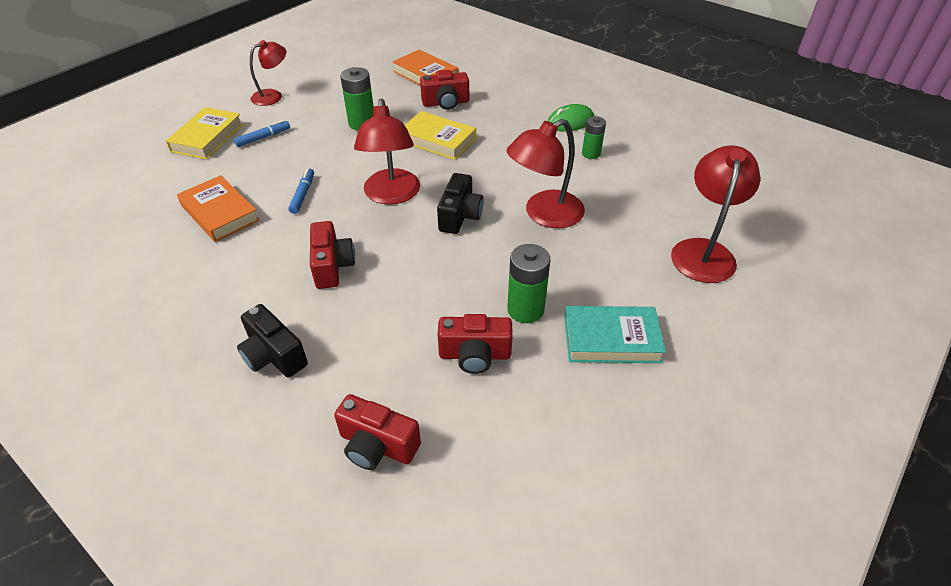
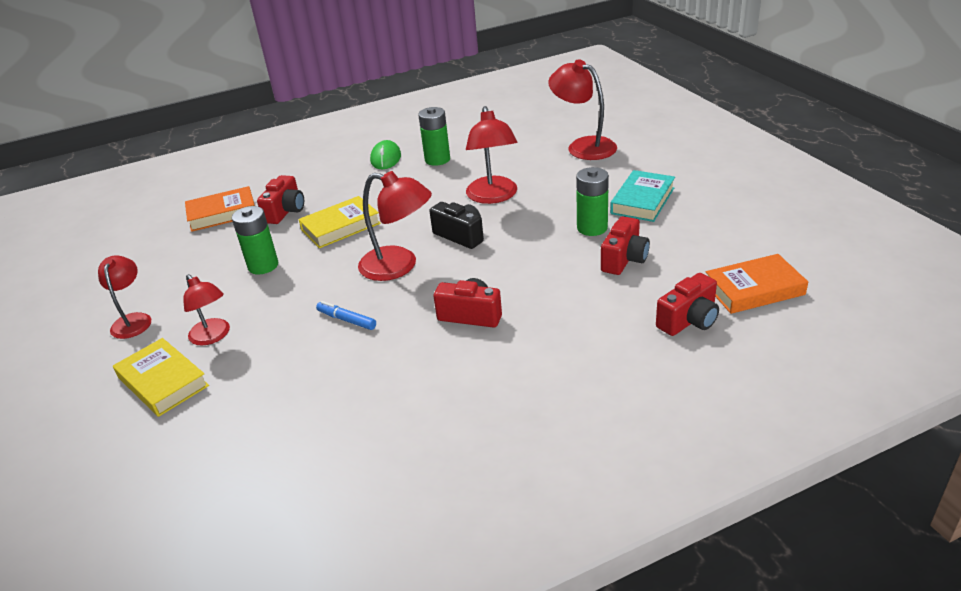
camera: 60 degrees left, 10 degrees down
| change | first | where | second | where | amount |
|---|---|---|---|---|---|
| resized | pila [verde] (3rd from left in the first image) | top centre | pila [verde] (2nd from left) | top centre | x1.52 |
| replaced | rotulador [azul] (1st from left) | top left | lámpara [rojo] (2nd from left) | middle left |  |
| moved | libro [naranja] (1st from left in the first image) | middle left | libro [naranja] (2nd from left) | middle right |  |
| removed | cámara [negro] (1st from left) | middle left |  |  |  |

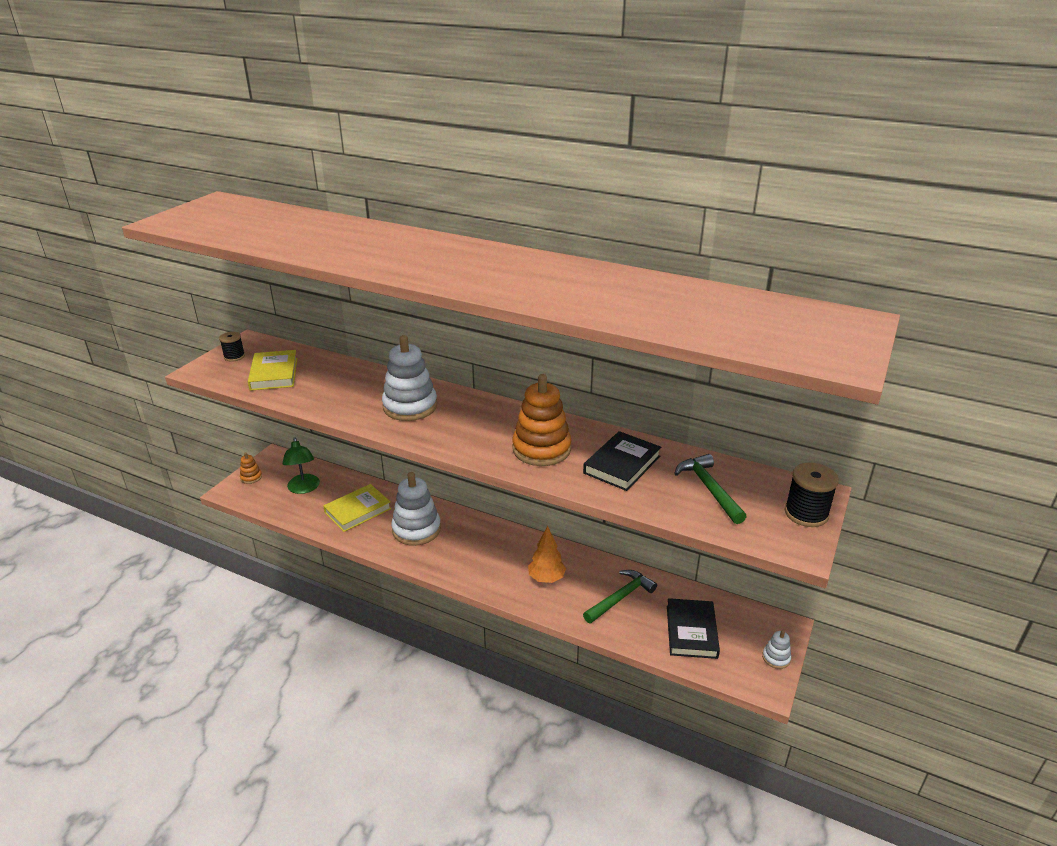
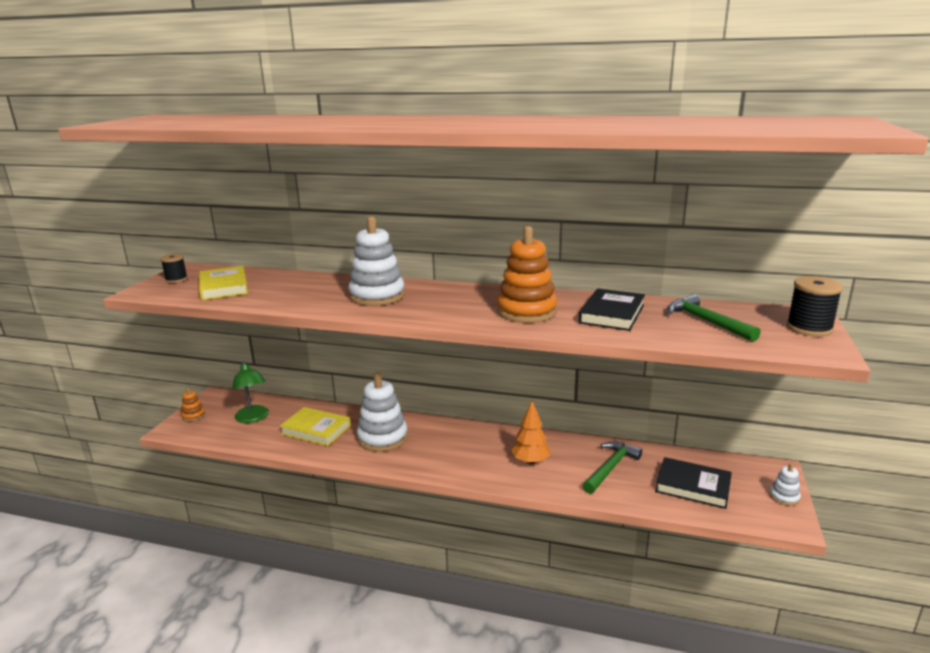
camera: 10 degrees left, 10 degrees down
| change | first | where | second | where | amount |
|---|---|---|---|---|---|
| turned | libro [amarillo] (2nd from left) | centre |  | centre | 75 degrees clockwise |
| turned | libro [negro] (2nd from left) | bottom centre |  | bottom right | 60 degrees counterclockwise |

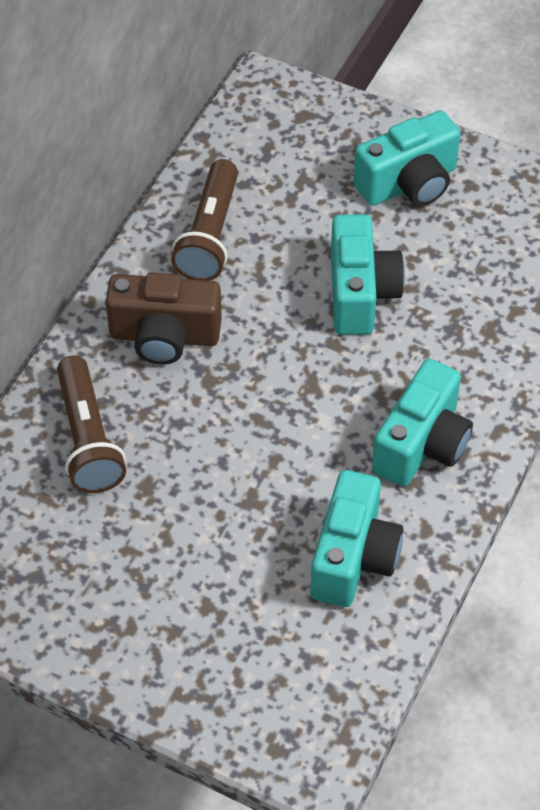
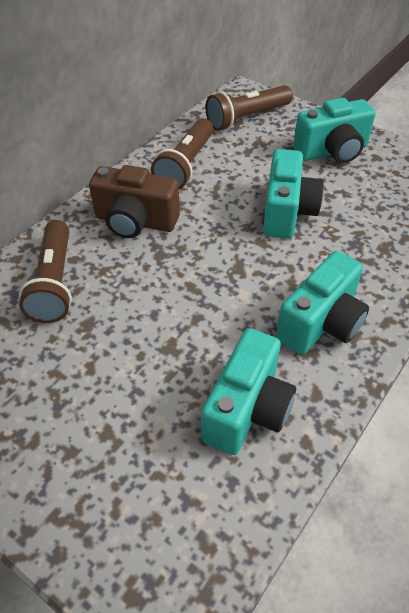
camera: 10 degrees right, 5 degrees down
| change | first | where | second | where | amount |
|---|---|---|---|---|---|
| added |  |  | lámpara de mano [marrón] (3rd from left) | top centre |  |

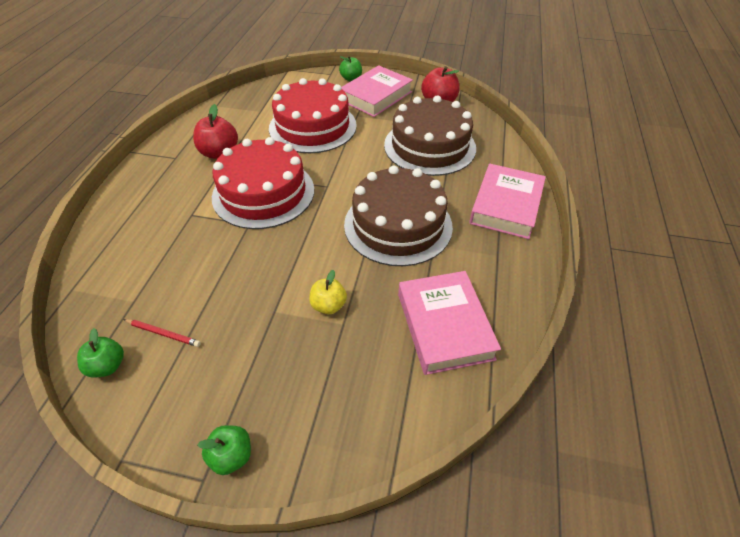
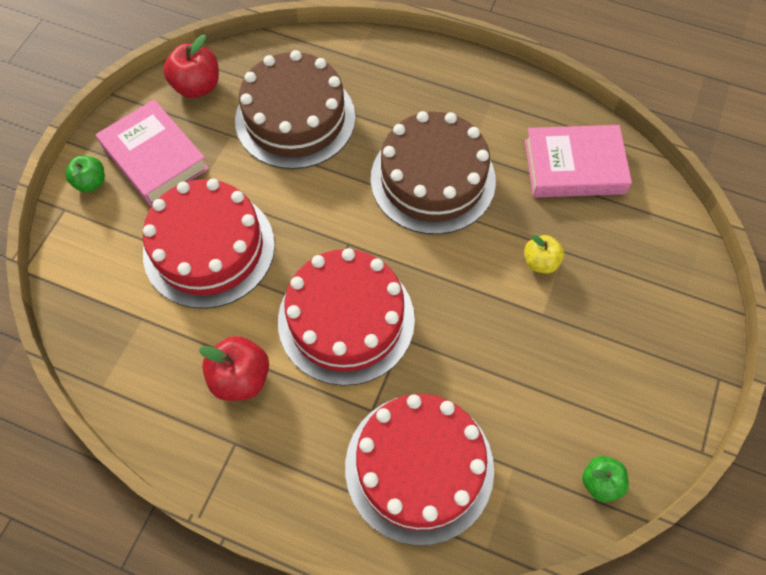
camera: 80 degrees left, 15 degrees up
| change | first | where | second | where | amount |
|---|---|---|---|---|---|
| removed | libro [rosa] (3rd from left) | middle right |  |  |  |
| removed | lápiz [rojo] | middle left |  |  |  |
| removed | manzana [verde] (2nd from left) | bottom left |  |  |  |
| added |  |  | tarta [rojo] (3rd from left) | bottom centre |  |

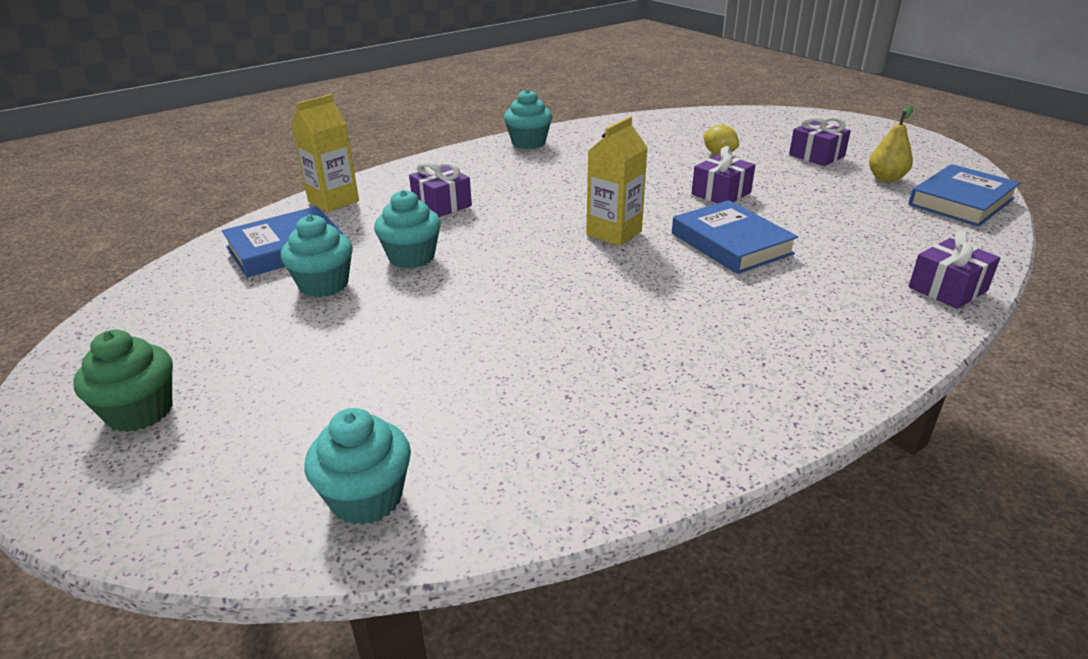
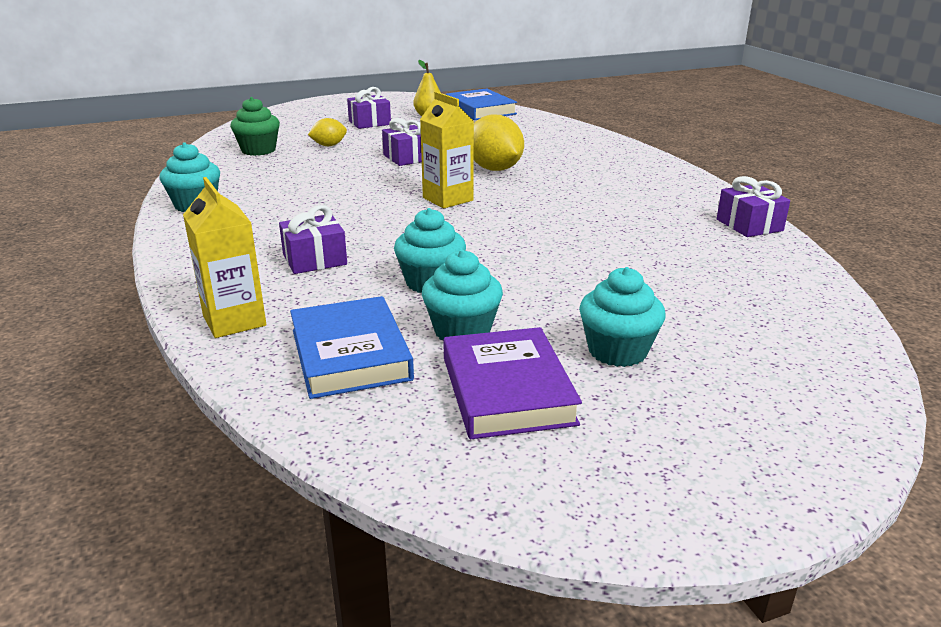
camera: 75 degrees left, 5 degrees down
| change | first | where | second | where | amount |
|---|---|---|---|---|---|
| replaced | libro [azul] (2nd from left) | middle right | limón [amarillo] (2nd from left) | top centre |  |
| moved | regalo [morado] (4th from left) | middle right |  | top right |  |
| moved | magdalena [verde] | middle left |  | top left |  |
| moved | magdalena [turquesa] (2nd from left in the first image) | bottom left | magdalena [turquesa] (4th from left) | centre |  |
| added |  |  | libro [morado] | centre |  |

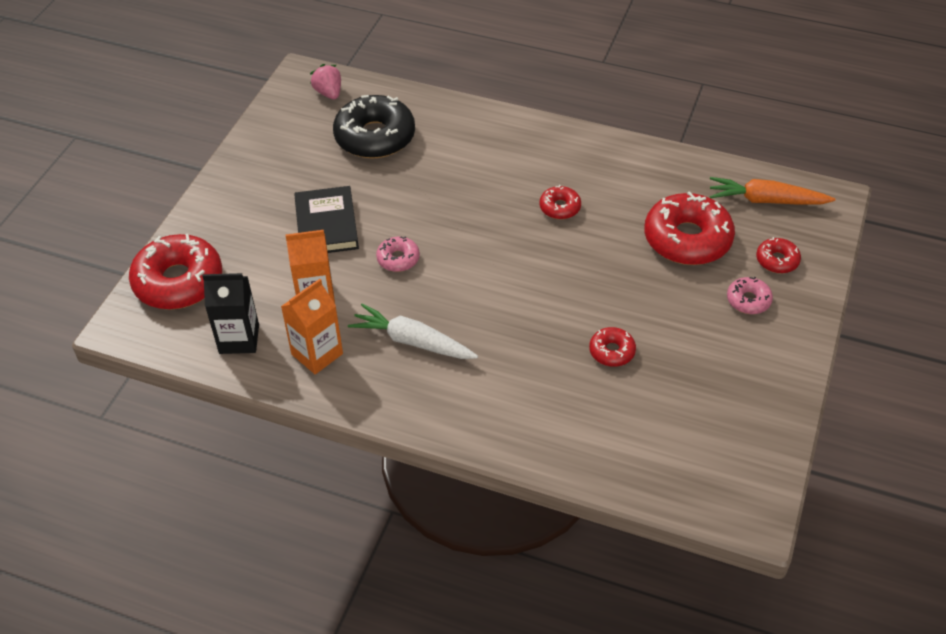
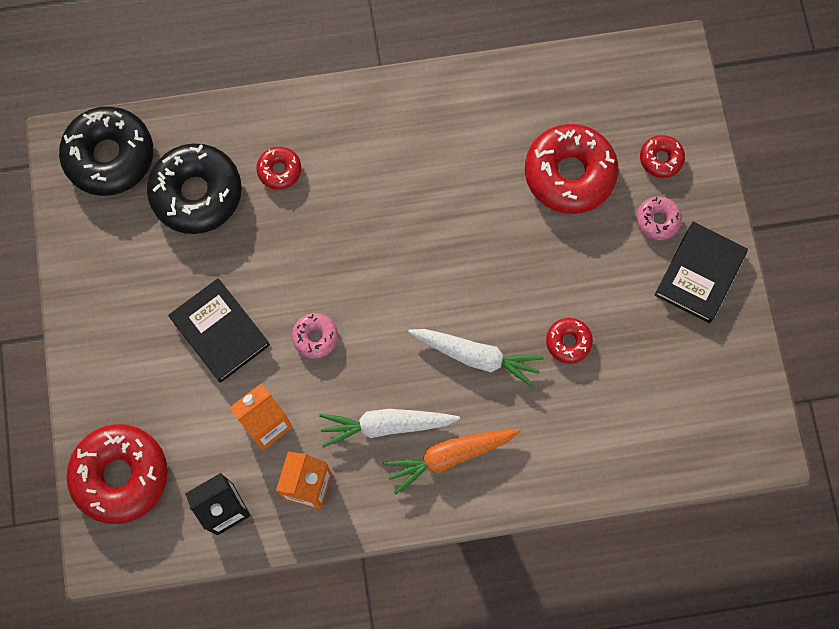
camera: 30 degrees left, 25 degrees up
| change | first | where | second | where | amount |
|---|---|---|---|---|---|
| replaced | fresa [rosa] | top centre | rosquilla [negro] (1st from left) | top left |  |
| moved | zanahoria [naranja] | top right |  | bottom centre |  |
| moved | rosquilla [rojo] (2nd from left) | top centre |  | top left |  |
| added |  |  | libro [negro] (2nd from left) | middle right |  |
| added |  |  | zanahoria [blanco] (2nd from left) | centre |  |

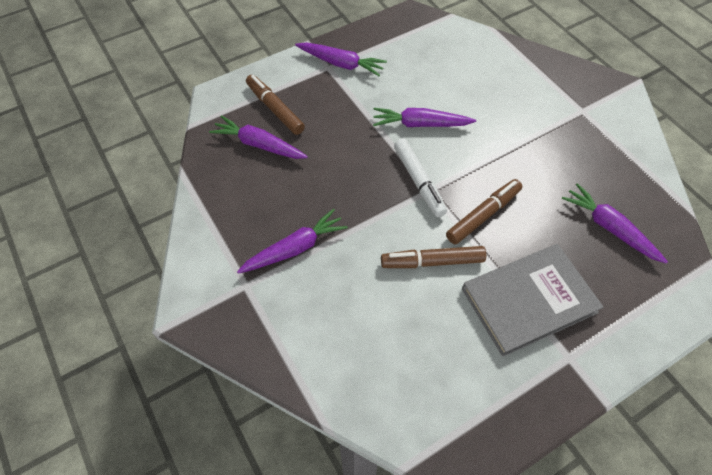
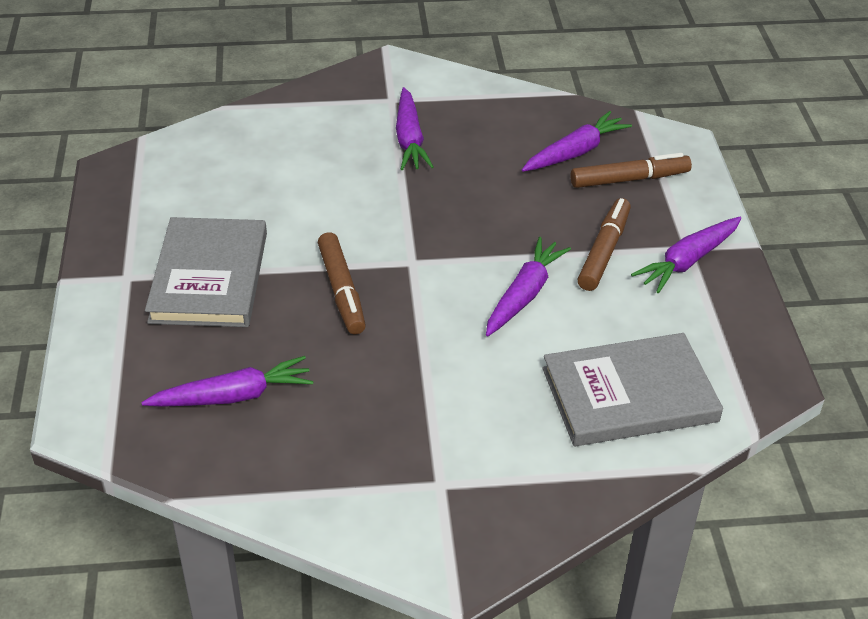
camera: 115 degrees right, 15 degrees down
| change | first | where | second | where | amount |
|---|---|---|---|---|---|
| removed | rotulador [blanco] | centre |  |  |  |
| moved | rotulador [marrón] (2nd from left) | centre |  | middle right |  |
| added |  |  | libro [gris] (2nd from left) | middle right |  |

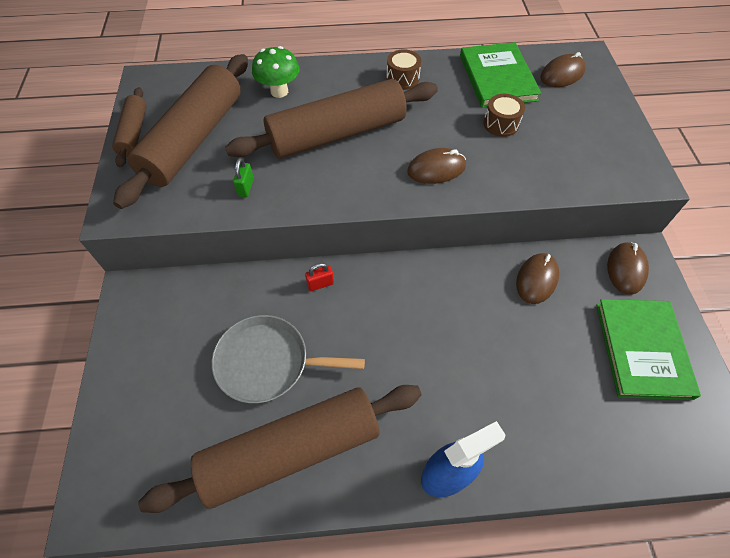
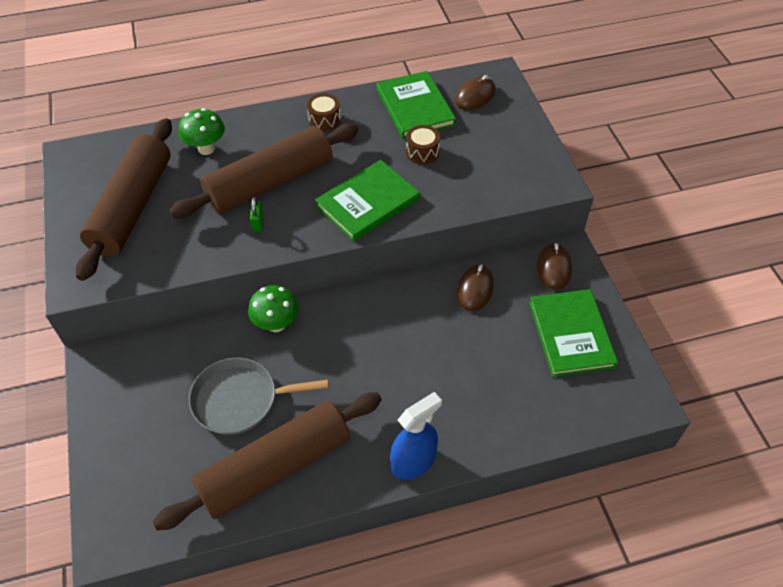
camera: 10 degrees left, 5 degrees down
| change | first | where | second | where | amount |
|---|---|---|---|---|---|
| removed | rodillo [marrón] (1st from left) | top left |  |  |  |
| replaced | ratón [marrón] (1st from left) | top centre | libro [verde] (1st from left) | centre |  |
| moved | candado [verde] | top left |  | middle left |  |
| replaced | candado [rojo] | centre | seta [verde] (2nd from left) | centre |  |

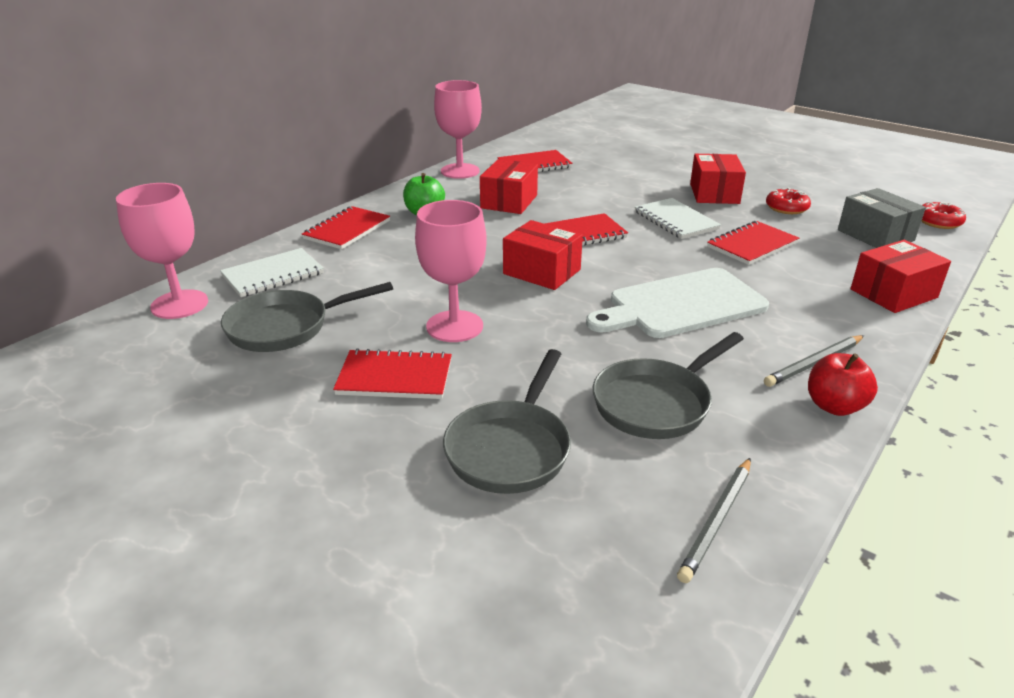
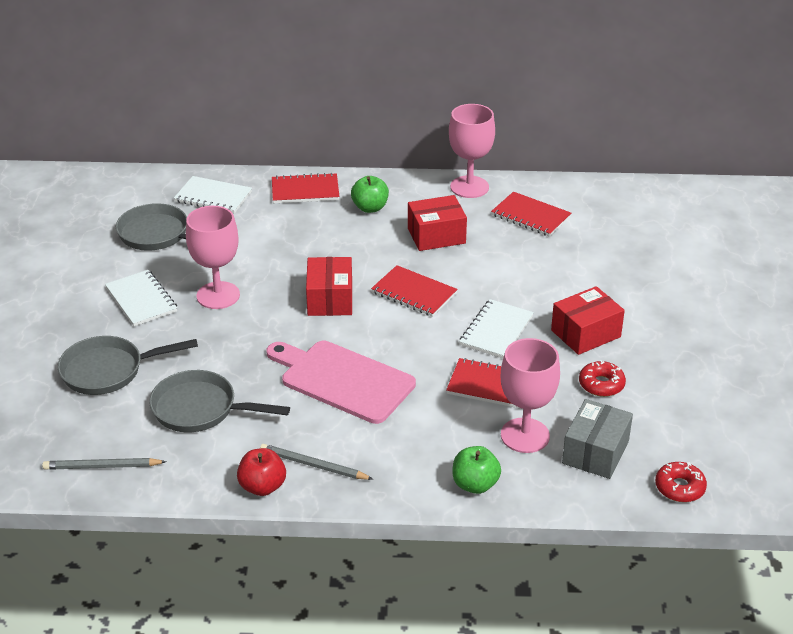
camera: 55 degrees right, 5 degrees up
| change | first | where | second | where | amount |
|---|---|---|---|---|---|
| moved | copa [rosa] (1st from left in the first image) | middle left | copa [rosa] (3rd from left) | middle right |  |
| replaced | caja [rojo] (4th from left) | middle right | manzana [verde] (2nd from left) | bottom centre |  |
| recoloured | tabla de cortar [blanco] | middle right | tabla de cortar [rosa] | centre |  |
| recoloured | cuaderno [rojo] (2nd from left) | centre | cuaderno [blanco] (1st from left) | middle left |  |

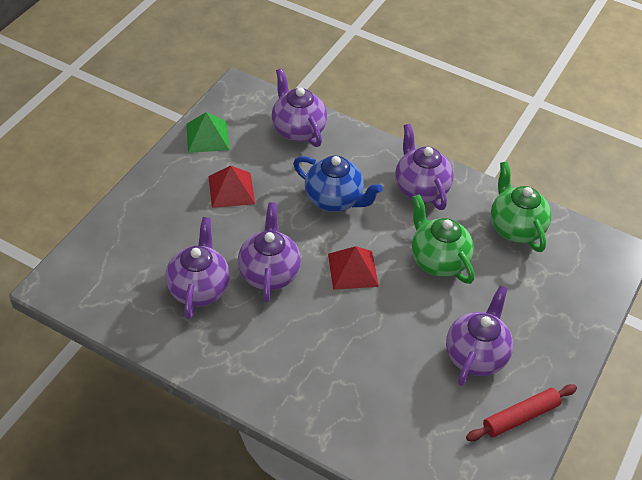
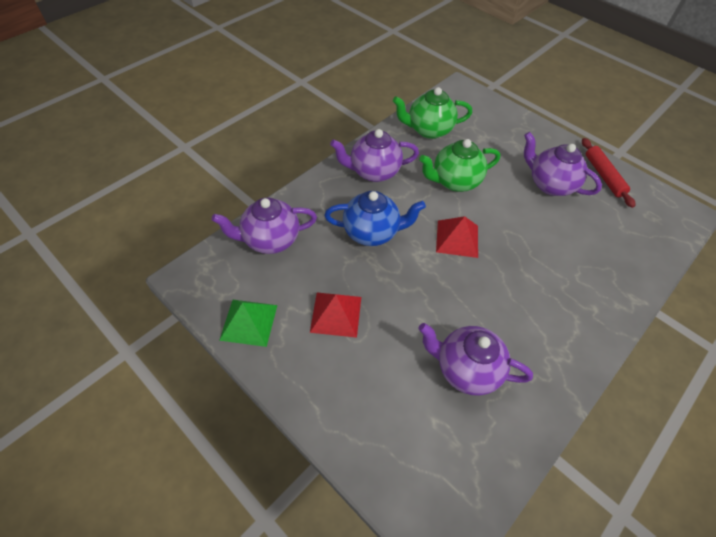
camera: 75 degrees left, 5 degrees up
| change | first | where | second | where | amount |
|---|---|---|---|---|---|
| turned | tetera [azul] | centre |  | centre | 45 degrees clockwise |
| removed | tetera [morado] (2nd from left) | centre |  |  |  |

